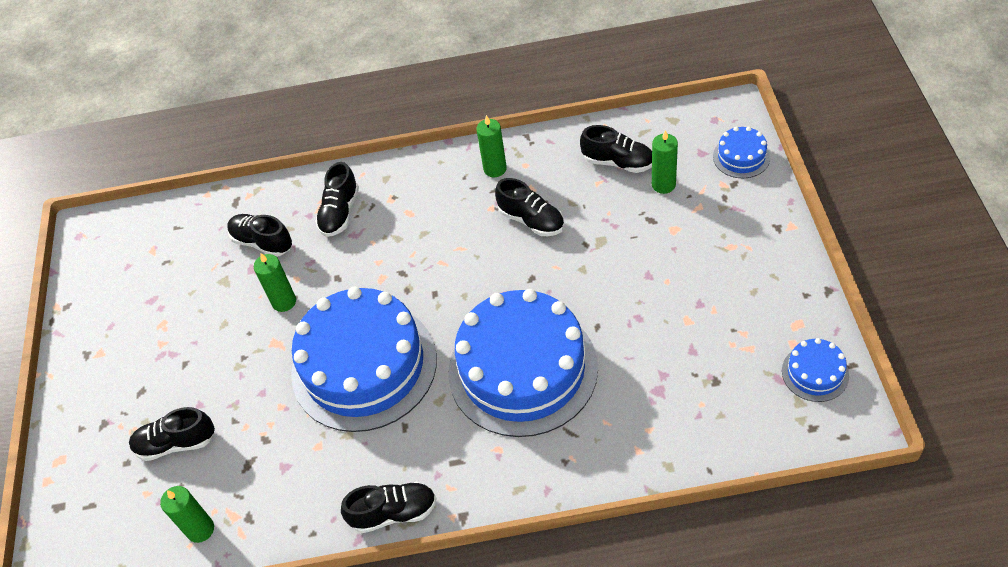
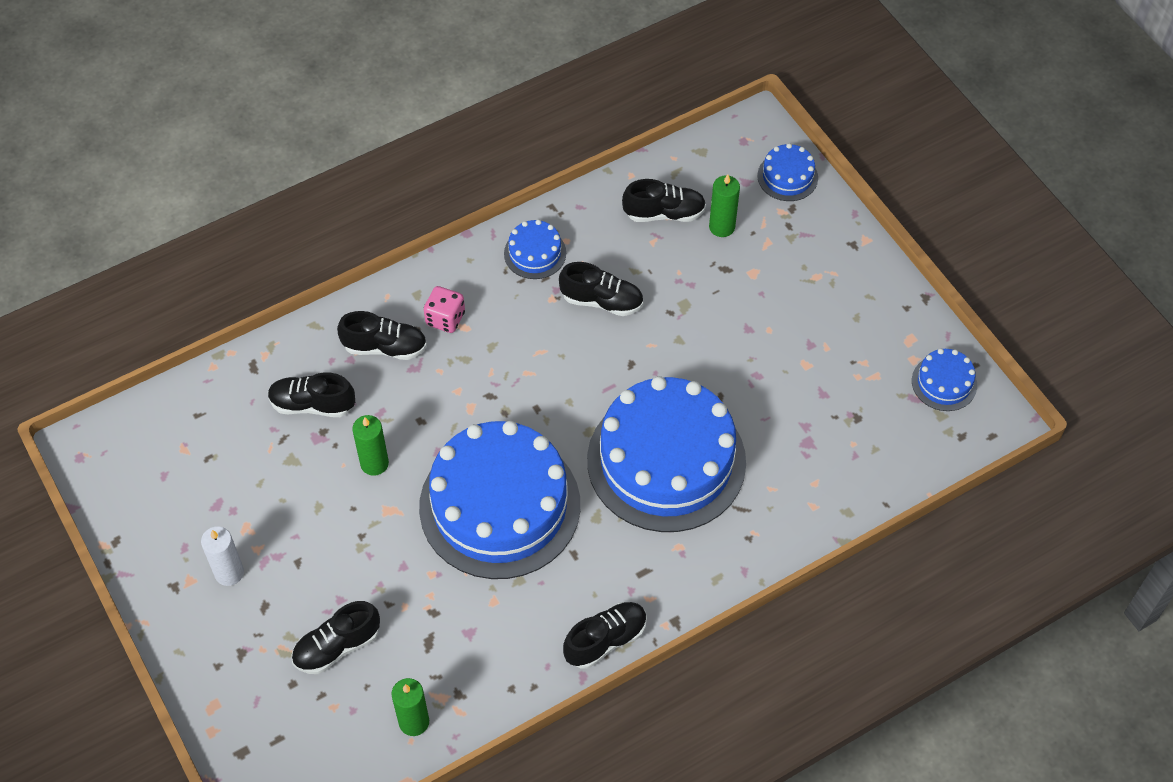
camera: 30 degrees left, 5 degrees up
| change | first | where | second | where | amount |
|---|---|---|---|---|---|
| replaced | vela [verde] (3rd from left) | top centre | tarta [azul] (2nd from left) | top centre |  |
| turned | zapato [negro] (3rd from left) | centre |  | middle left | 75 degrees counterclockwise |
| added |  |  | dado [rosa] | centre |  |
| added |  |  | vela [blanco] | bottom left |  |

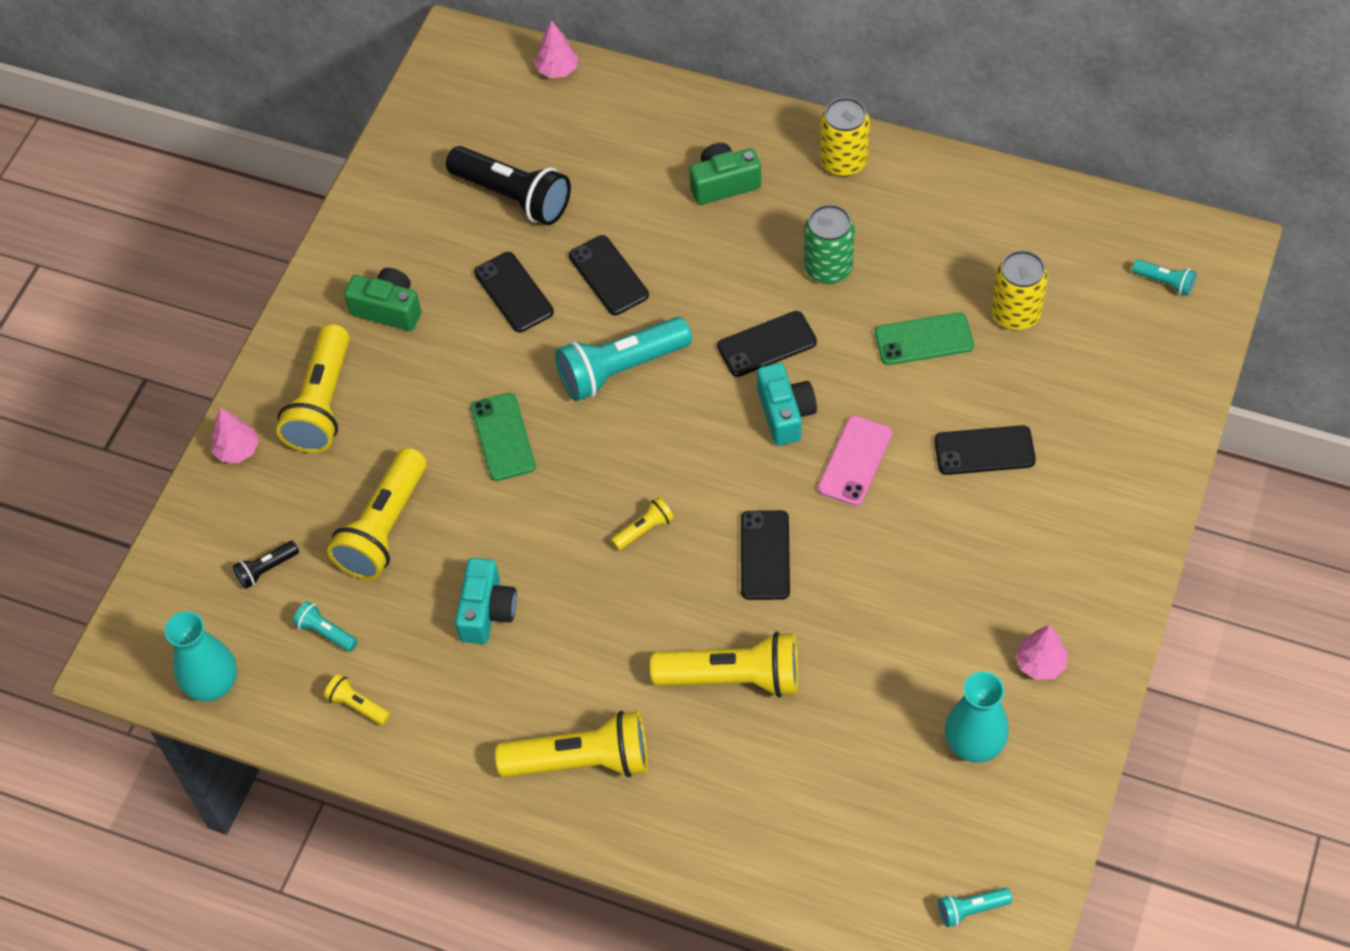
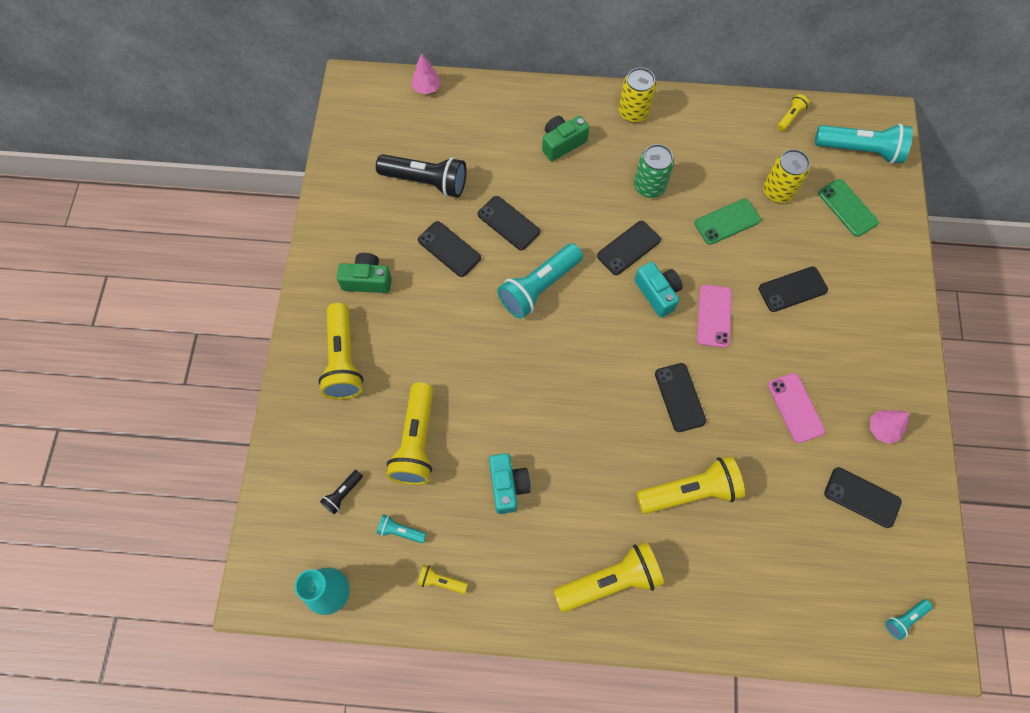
camera: 20 degrees left, 10 degrees up
| change | first | where | second | where | amount |
|---|---|---|---|---|---|
| resized | lámpara de mano [turquesa] (4th from left in the first image) | top right | lámpara de mano [turquesa] (3rd from left) | top right | x2.16 |
| moved | móvil [verde] (1st from left in the first image) | centre | móvil [verde] (2nd from left) | top right |  |
| removed | árbol [rosa] (1st from left) | middle left |  |  |  |
| moved | lámpara de mano [amarillo] (5th from left in the first image) | centre | lámpara de mano [amarillo] (6th from left) | top right |  |
| replaced | florero [turquesa] (2nd from left) | bottom right | móvil [negro] (6th from left) | bottom right |  |
| added |  |  | móvil [rosa] (2nd from left) | middle right |  |

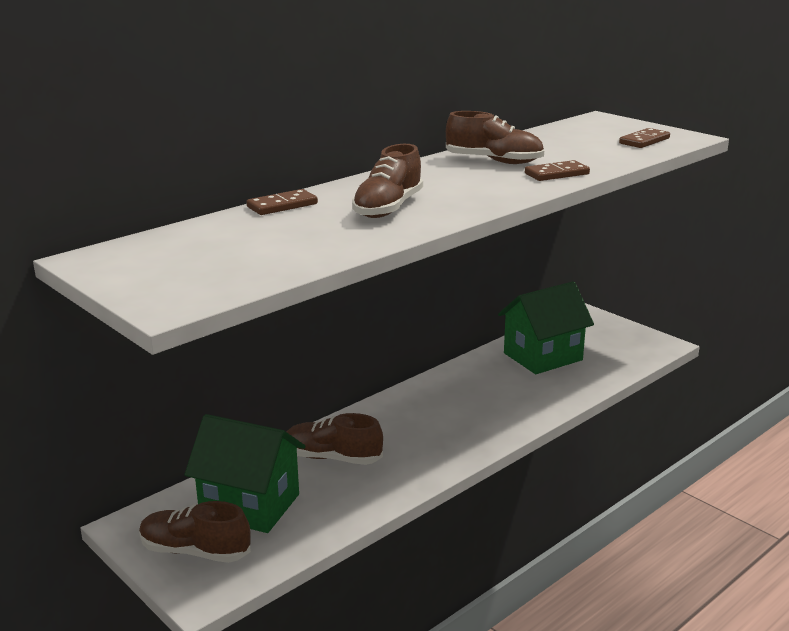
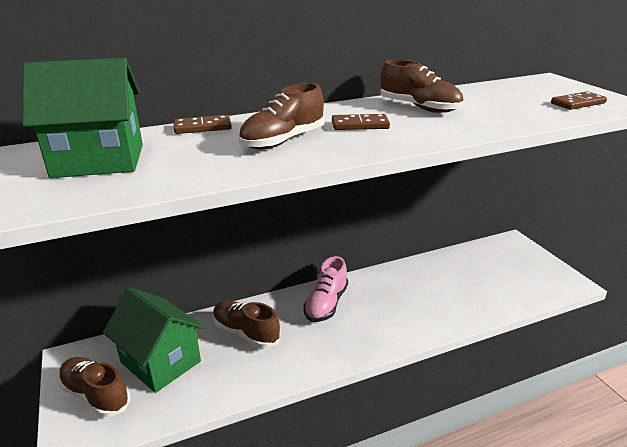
camera: 20 degrees right, 5 degrees up
| change | first | where | second | where | amount |
|---|---|---|---|---|---|
| moved | ficha de dominó [marrón] (2nd from left) | top right |  | top centre |  |
| moved | casa [verde] (2nd from left in the first image) | middle right | casa [verde] (1st from left) | top left |  |
| added |  |  | zapato [rosa] | centre |  |

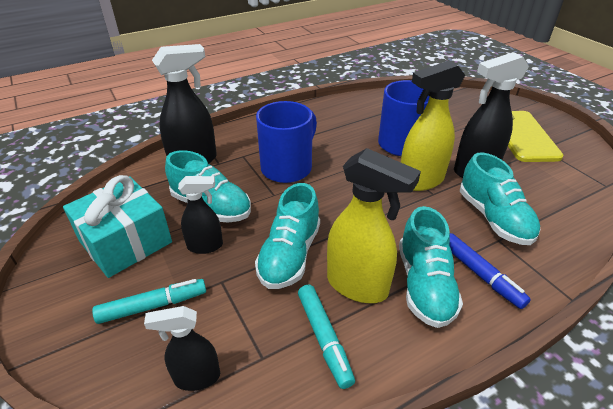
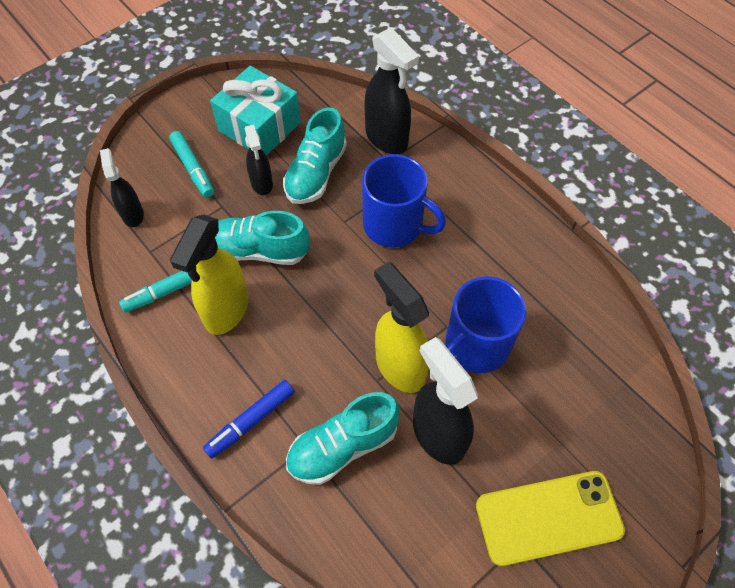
camera: 80 degrees right, 20 degrees up
| change | first | where | second | where | amount |
|---|---|---|---|---|---|
| removed | zapato [turquesa] (3rd from left) | middle right |  |  |  |

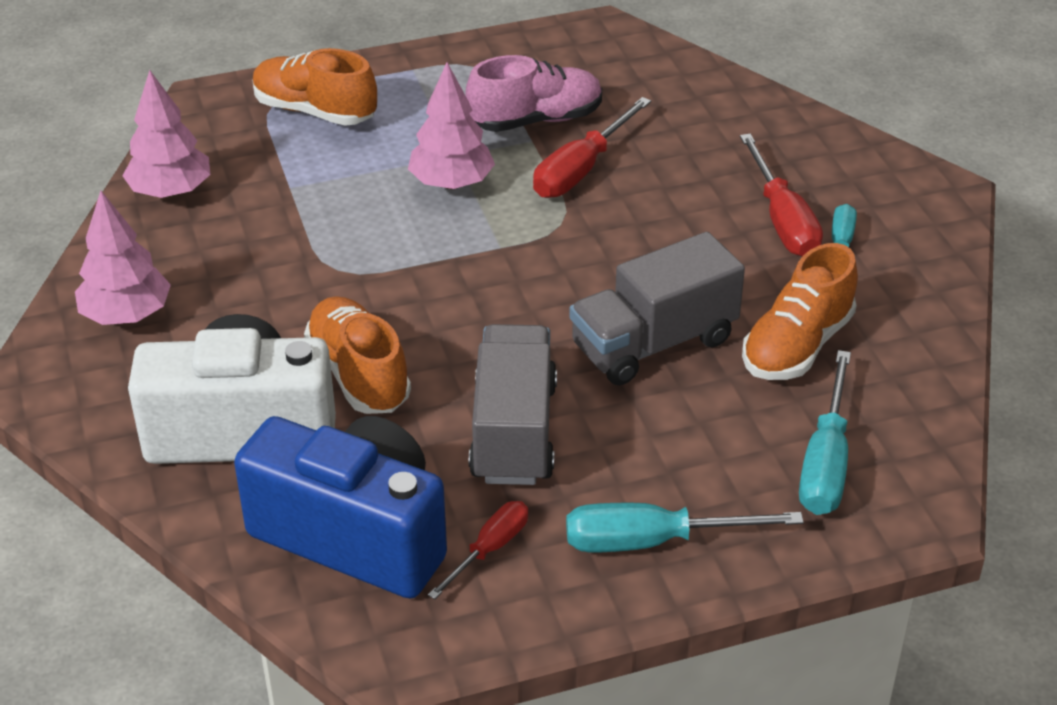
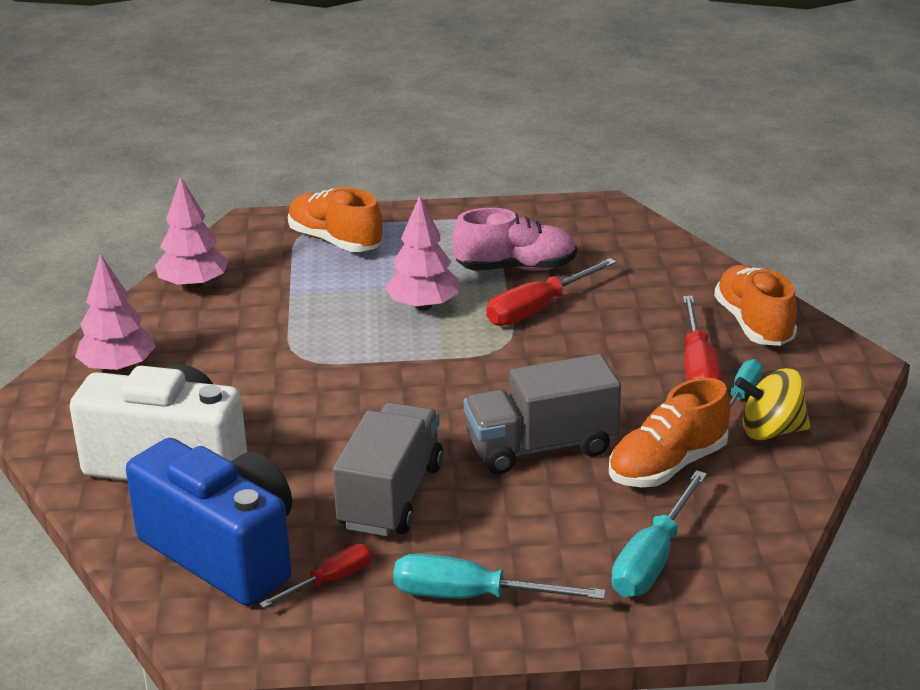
camera: 15 degrees right, 10 degrees down
| change | first | where | second | where | amount |
|---|---|---|---|---|---|
| moved | zapato [naranja] (2nd from left in the first image) | centre | zapato [naranja] (3rd from left) | middle right |  |
| added |  |  | peonza [amarillo] | middle right |  |

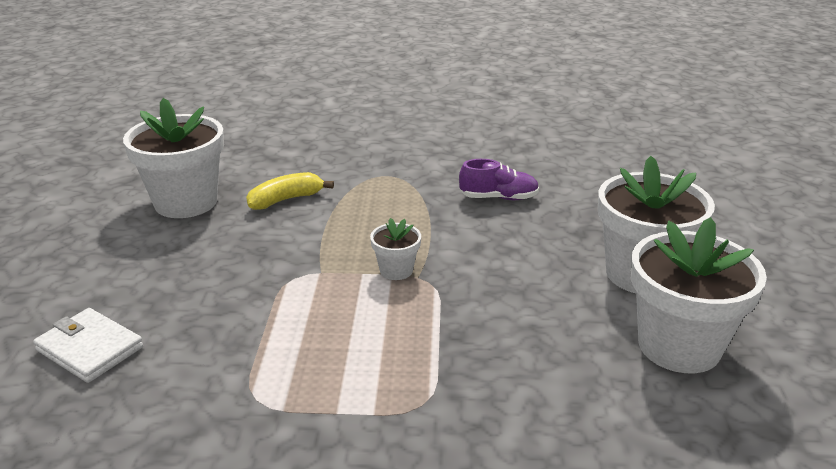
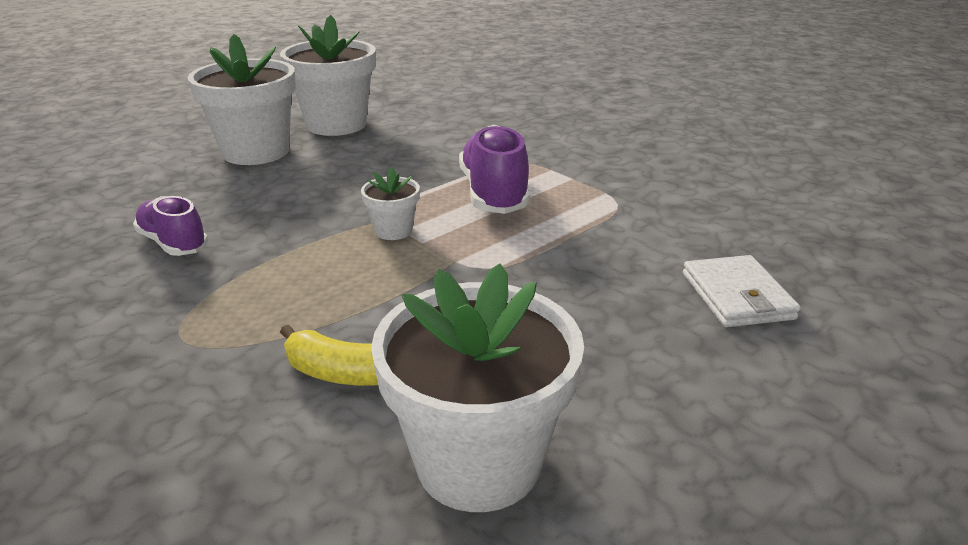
camera: 135 degrees left, 0 degrees up
| change | first | where | second | where | amount |
|---|---|---|---|---|---|
| added |  |  | zapato [morado] (2nd from left) | top centre |  |

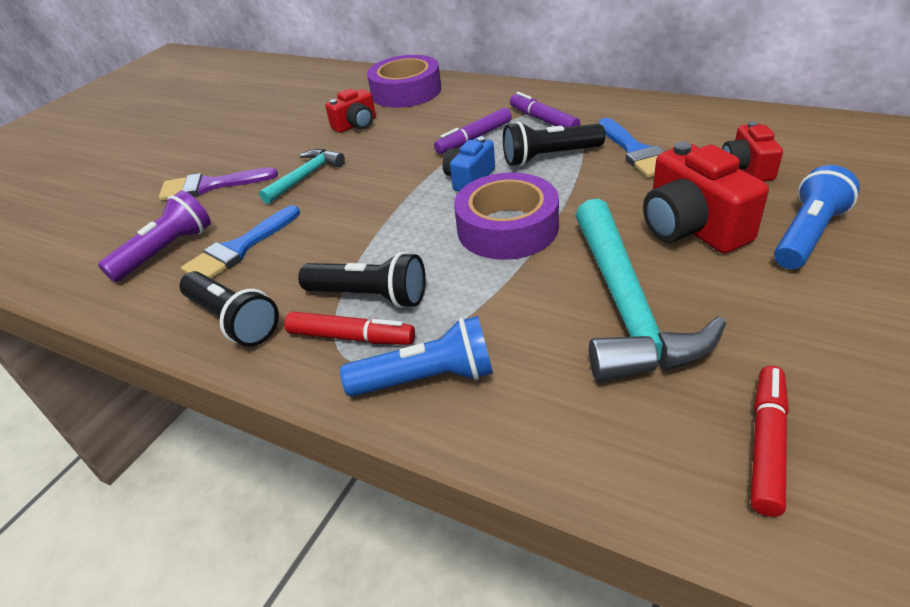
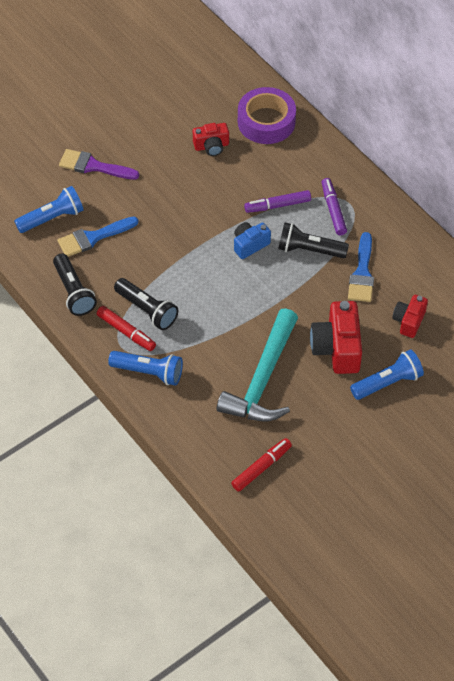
camera: 20 degrees right, 15 degrees up
| change | first | where | second | where | amount |
|---|---|---|---|---|---|
| removed | martillo [turquesa] (1st from left) | top left |  |  |  |
| removed | cinta adhesiva [morado] (2nd from left) | centre |  |  |  |
| recoloured | lámpara de mano [morado] | middle left | lámpara de mano [azul] (1st from left) | top left |  |

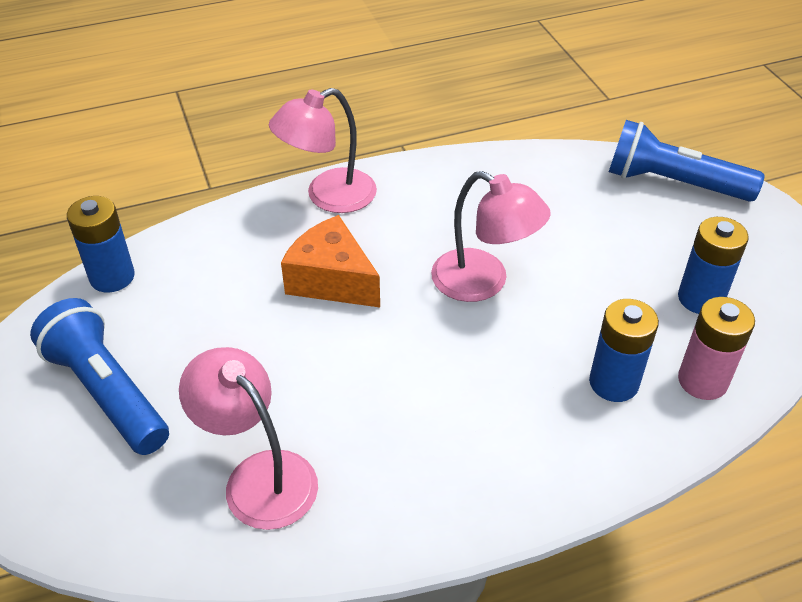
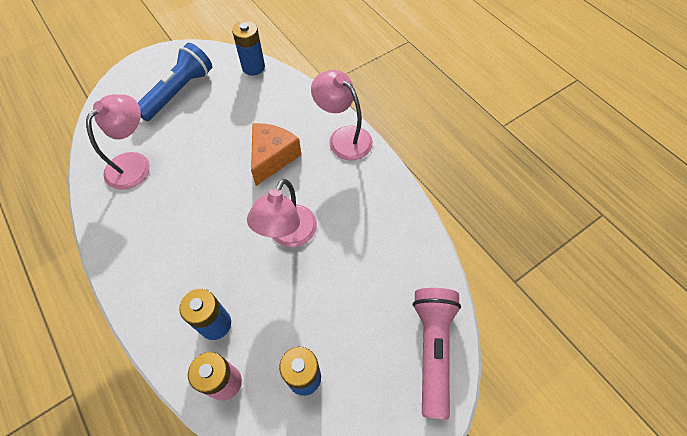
camera: 75 degrees right, 15 degrees up
| change | first | where | second | where | amount |
|---|---|---|---|---|---|
| recoloured | lámpara de mano [azul] (2nd from left) | top right | lámpara de mano [rosa] | bottom centre |  |

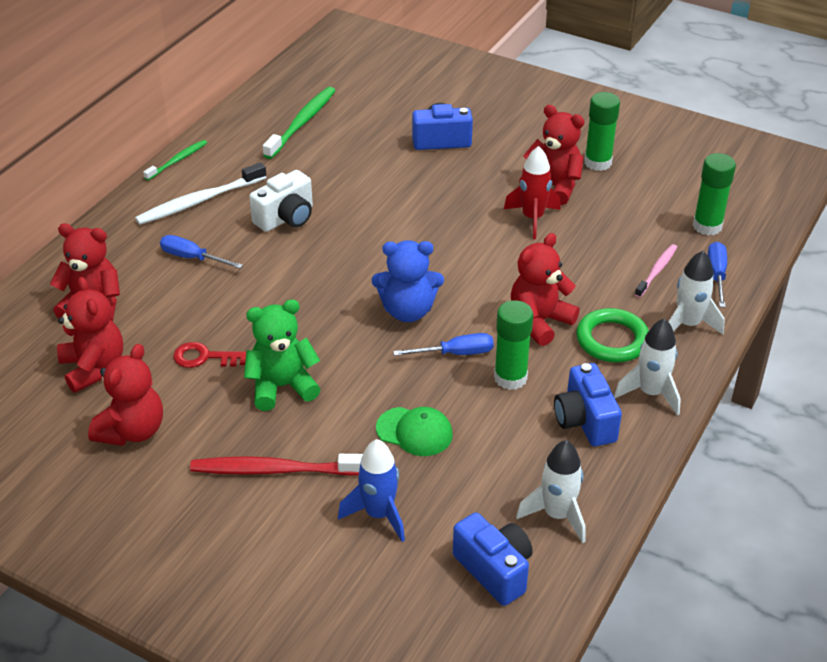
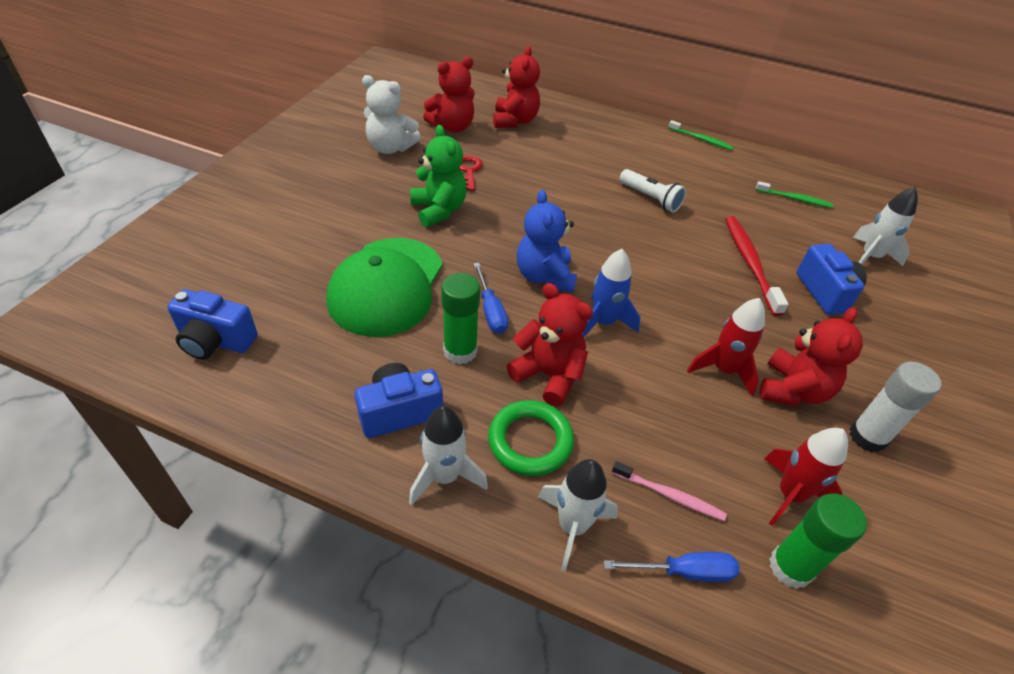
camera: 80 degrees right, 5 degrees up
| change | first | where | second | where | amount |
|---|---|---|---|---|---|
| resized | cepillo de dientes [verde] (2nd from left) | top centre |  | top right | x0.60 |
| recoloured | barra de pegamento [verde] (2nd from left) | top right | barra de pegamento [blanco] | middle right |  |
| removed | cepillo de dientes [blanco] | top left |  |  |  |
| replaced | cámara [blanco] | top centre | lámpara de mano [blanco] | top centre |  |
| removed | destornillador [azul] (1st from left) | middle left |  |  |  |
| recoloured | osito [rojo] (3rd from left) | middle left | osito [blanco] | top centre |  |
| resized | gorra [verde] | centre |  | centre | x1.99 |
| moved | cohete [azul] | bottom centre |  | centre |  |
| moved | cohete [blanco] (1st from left in the first image) | bottom centre | cohete [blanco] (3rd from left) | middle right |  |
| moved | cepillo de dientes [rojo] | bottom centre |  | middle right |  |
| turned | cámara [azul] (2nd from left in the first image) | bottom centre | cámara [azul] (1st from left) | middle left | 60 degrees clockwise |
| added |  |  | cohete [rojo] (2nd from left) | bottom right |  |

